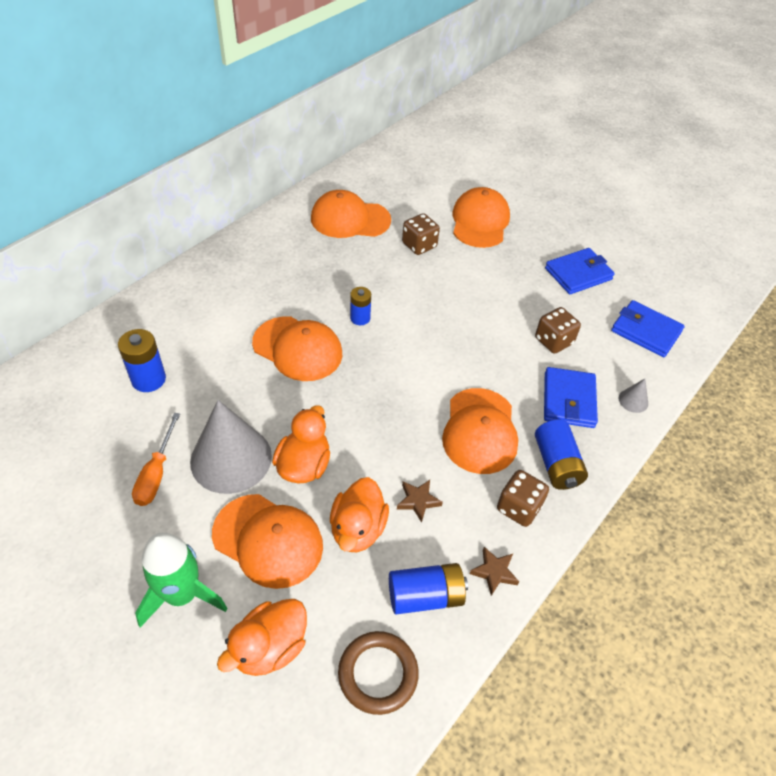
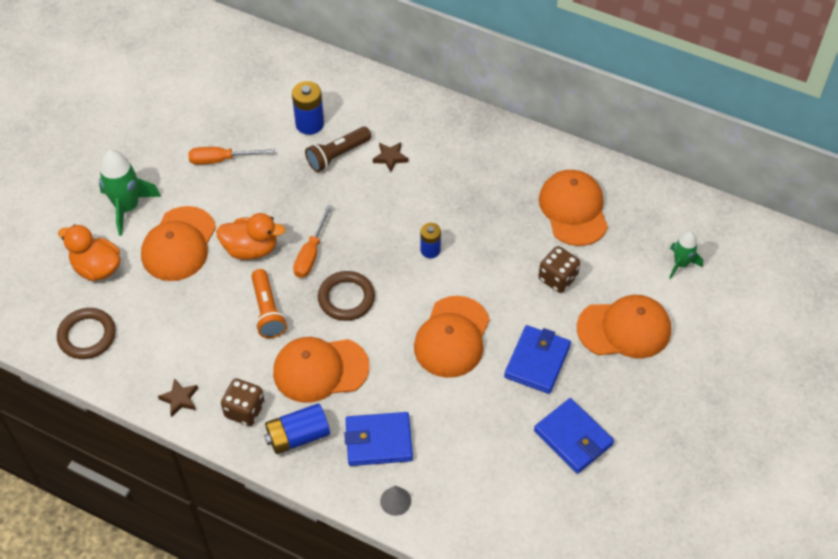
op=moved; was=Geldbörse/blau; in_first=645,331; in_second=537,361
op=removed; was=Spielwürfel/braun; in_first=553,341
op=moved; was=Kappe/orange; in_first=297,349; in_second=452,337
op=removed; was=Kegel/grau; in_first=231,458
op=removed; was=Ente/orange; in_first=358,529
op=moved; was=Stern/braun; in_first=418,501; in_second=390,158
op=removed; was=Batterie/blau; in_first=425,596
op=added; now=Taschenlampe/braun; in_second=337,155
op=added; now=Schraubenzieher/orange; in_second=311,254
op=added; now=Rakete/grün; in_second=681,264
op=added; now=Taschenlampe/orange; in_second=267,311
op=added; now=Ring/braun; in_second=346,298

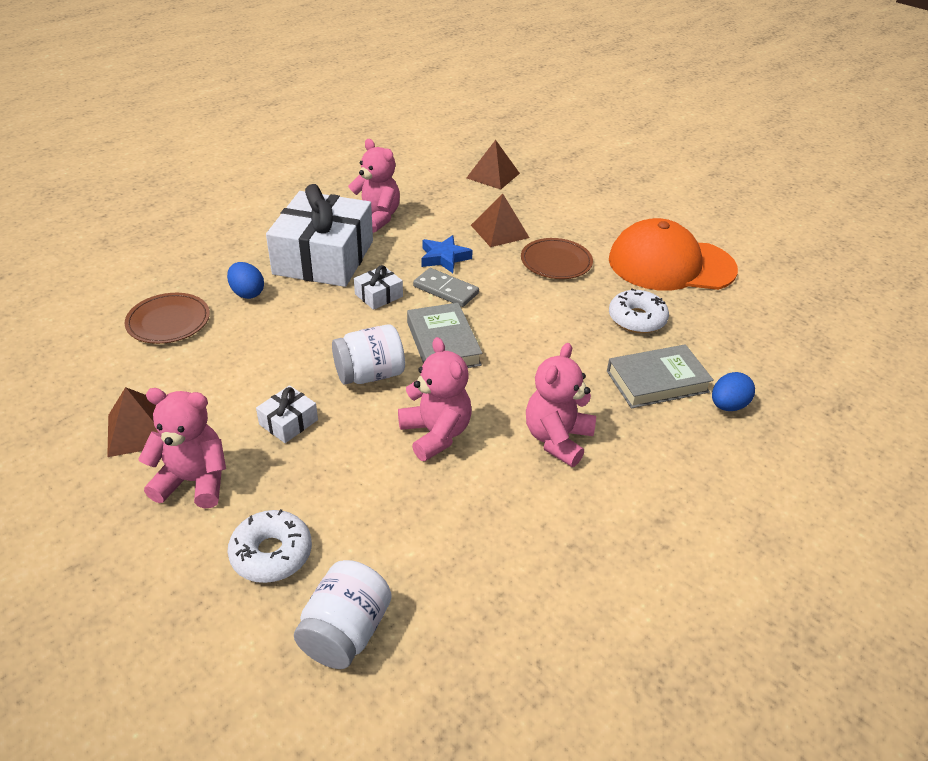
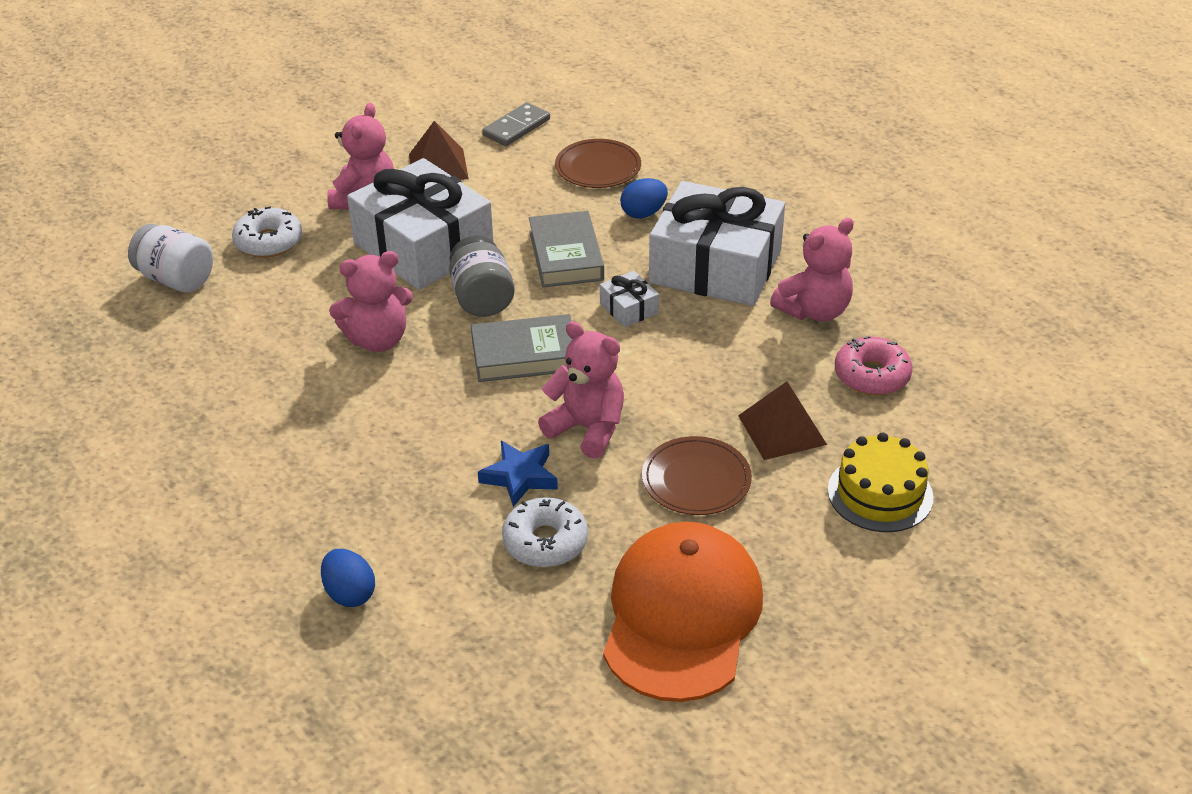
op=removed; was=Pyramide/braun; in_first=493,175
op=moved; was=Stern/blau; in_first=444,258; in_second=520,476
op=moved; was=Dominostein/grau; in_first=445,290; in_second=516,127
op=recoloured; was=Einmachglas/weiß; now=Einmachglas/grau; in_first=370,374; in_second=482,298
op=moved; was=Teddybär/rosa; in_first=557,439; in_second=587,428
op=moved; was=Buch/grau; in_first=657,381; in_second=566,255
op=resized; was=Geschenk/weiß; in_first=288,422; in_second=423,246; ratio=2.46
op=added; now=Donut/rosa; in_second=871,375
op=added; now=Kuchen/gelb; in_second=880,493

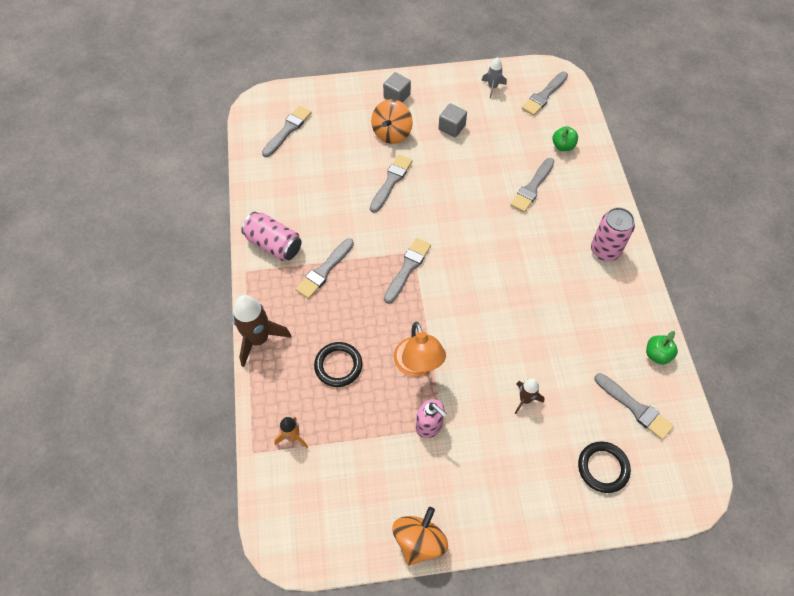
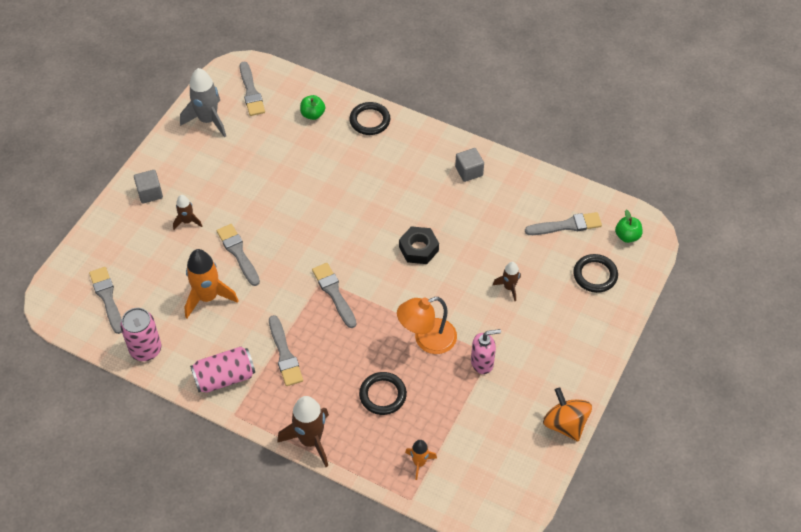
op=resized; was=Rakete/grau; in_first=492,87; in_second=208,120; ratio=1.82
op=replaced; was=Kreisel/orange; now=Rakete/braun; in_first=392,133; in_second=187,221
op=moved; was=Kubus/grau; in_first=451,127; in_second=469,171
op=removed; was=Pinsel/grau; in_first=532,187
op=moved; was=Dose/rosa; in_first=605,250; in_second=145,349
op=turned; was=Lampe/orange; in_first=418,366; in_second=427,340; clockwise=135
op=moved; was=Apfel/grün; in_first=657,354; in_second=627,236
op=added; now=Ring/schwarz; in_second=370,120
op=added; now=Sechskantmutter/schwarz; in_second=418,249
op=added; now=Rakete/orange; in_second=208,297

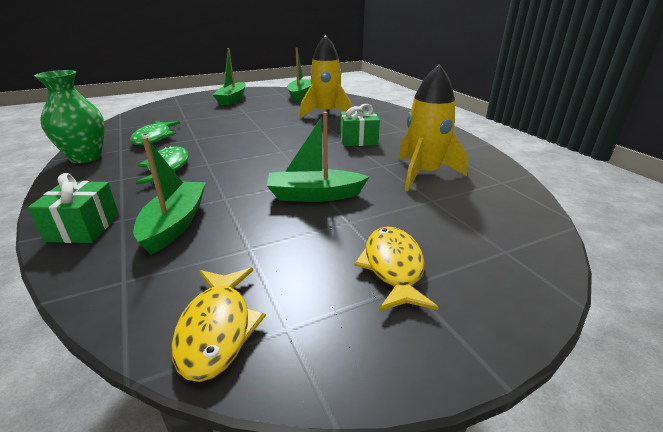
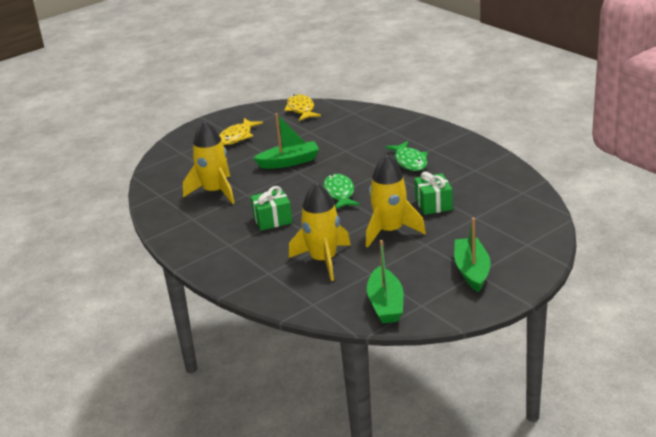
op=removed; was=Vase/grün; in_first=86,157
op=moved; was=Fisch/grün; in_first=154,138; in_second=339,193
op=removed; was=Boot/grün; in_first=175,224
op=moved; was=Geschenk/grün; in_first=84,227; in_second=433,204
op=turned; was=Fisch/gelb; in_first=393,267; in_second=237,137; clockwise=45
op=added; now=Rakete/gelb; in_second=390,231

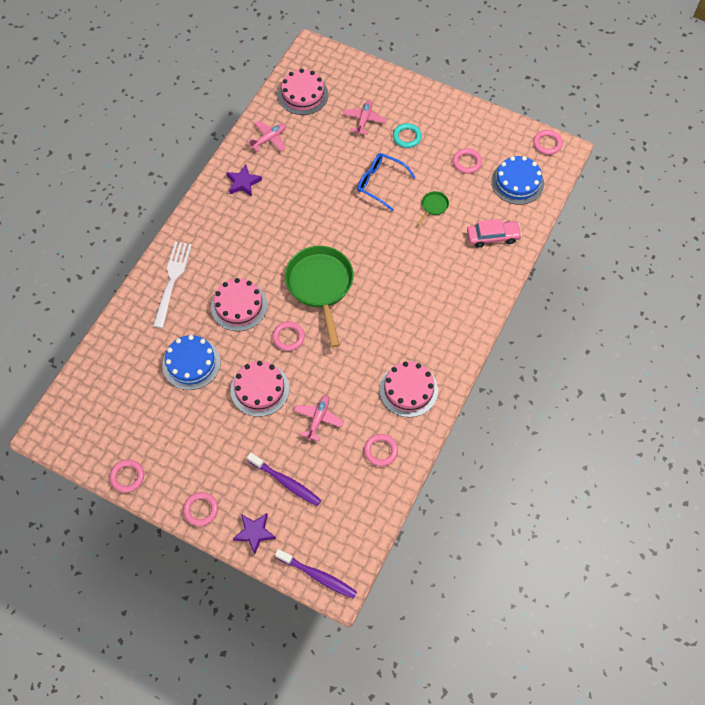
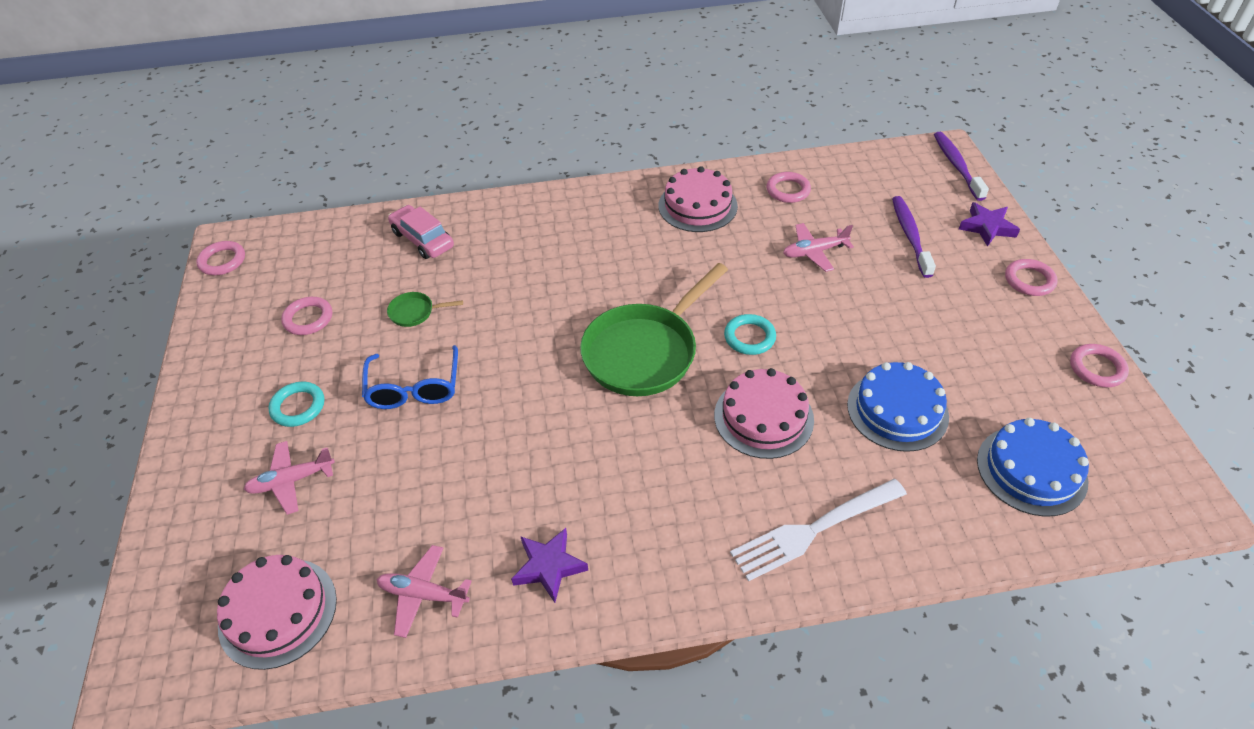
op=moved; was=Kuchen/blau; in_first=517,182; in_second=1031,470
op=recoloured; was=Ring/rosa; now=Ring/türkis; in_first=288,337; in_second=749,337
op=removed; was=Kuchen/rosa; in_first=260,389

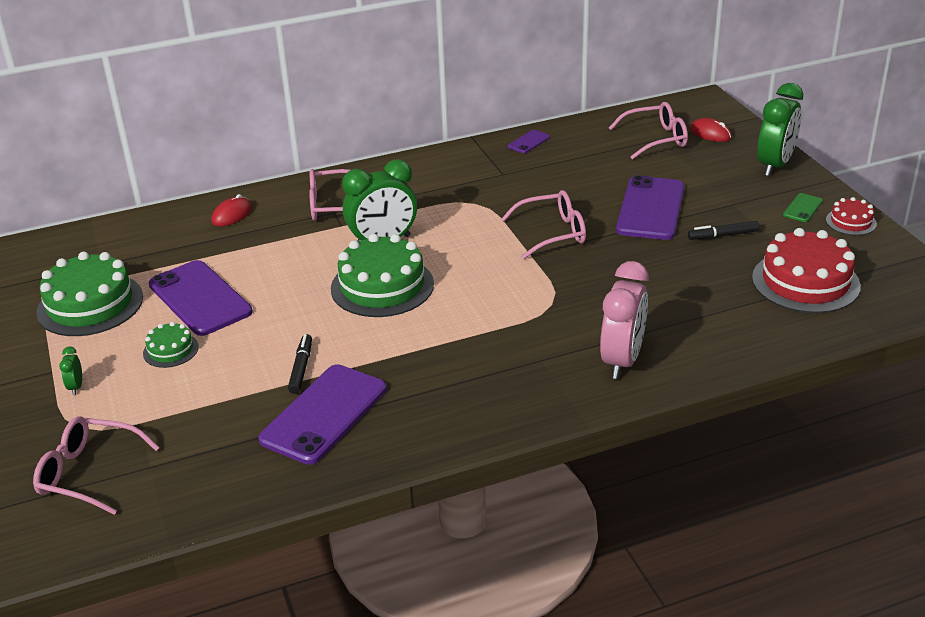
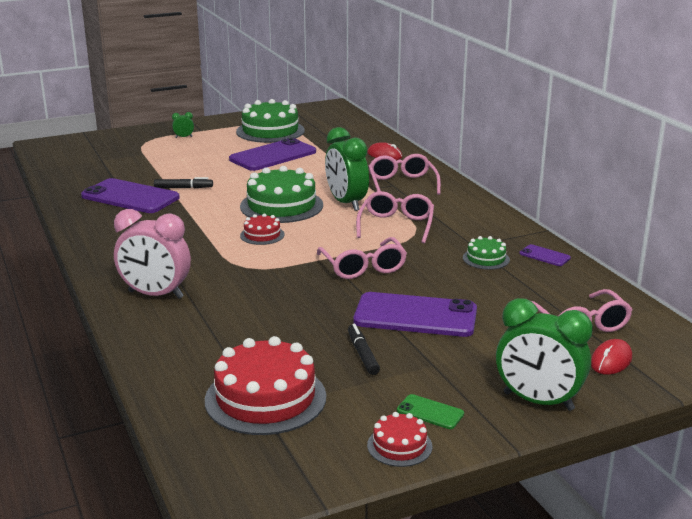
op=moved; was=Kuchen/grün; in_first=171,350; in_second=486,259
op=moved; was=Brille/rosa; in_first=89,473; in_second=396,225
op=added; now=Kuchen/rot; in_second=262,235

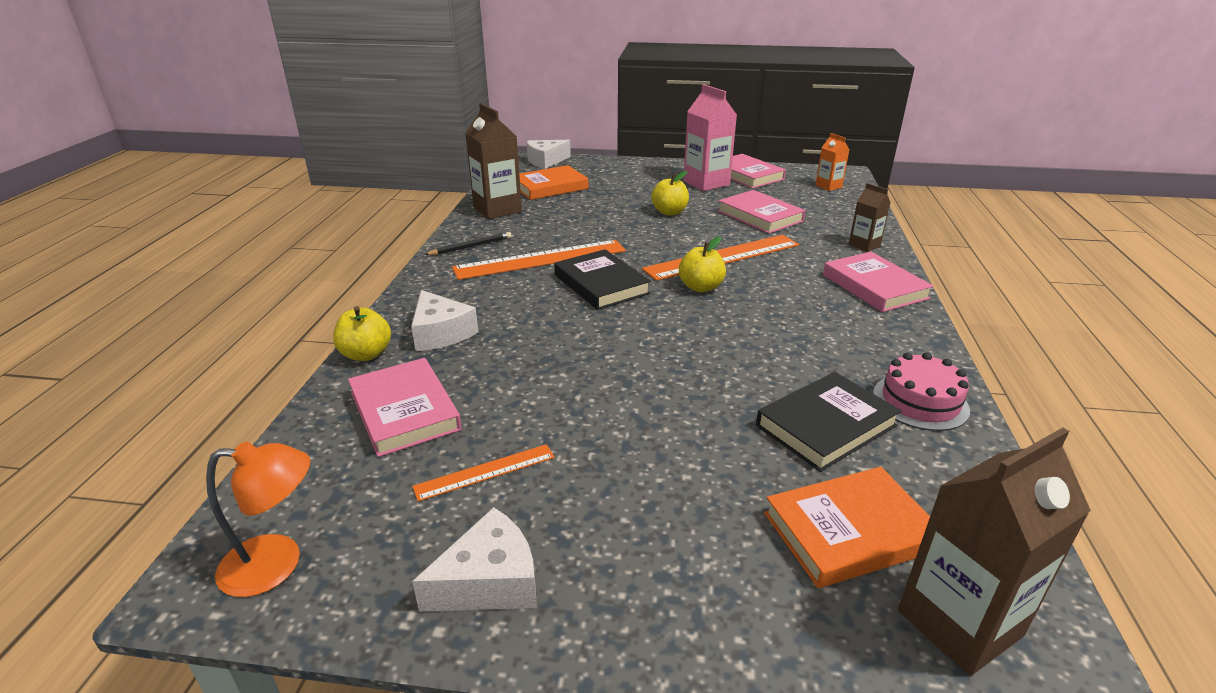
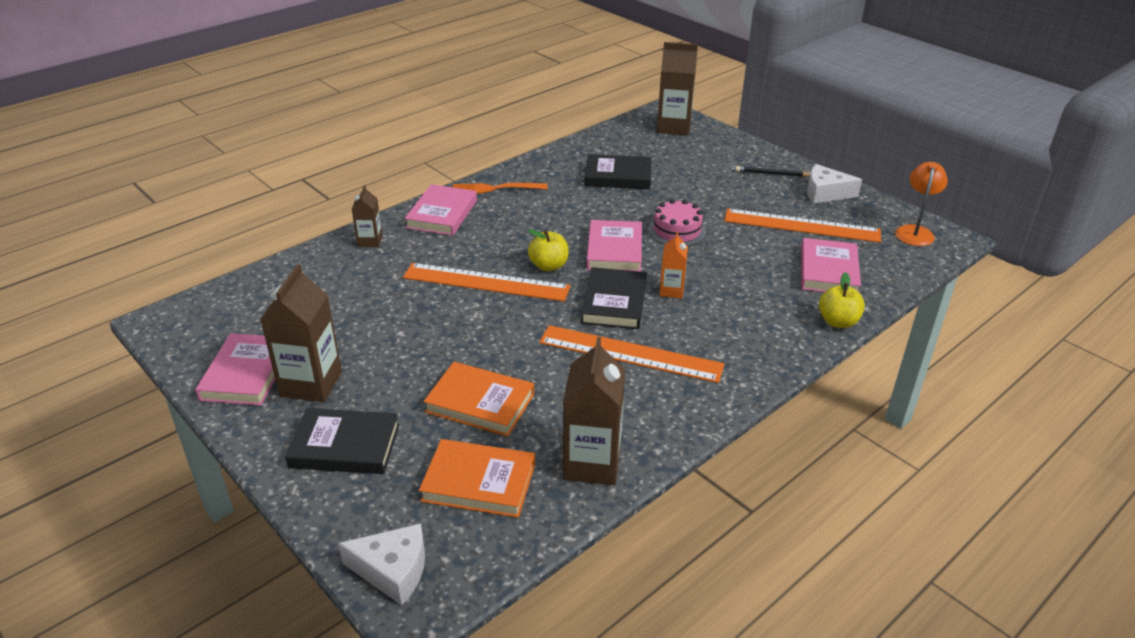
op=recoloured; was=Getränkekarton/rosa; now=Getränkekarton/braun; in_first=706,183; in_second=311,384
op=moved; was=Getränkekarton/orange; in_first=828,186; in_second=671,290
op=removed; was=Apfel/gelb; in_first=669,212
op=moved; was=Buch/rosa; in_first=760,216; in_second=614,250
op=moved; was=Bleistift/schwarz; in_first=471,247; in_second=772,174
op=removed; was=Käse/weiß; in_first=440,333
op=moved; was=Kuchen/rosa; in_first=920,401; in_second=677,230
op=turned; was=Lampe/orange; in_first=277,564; in_second=915,231; clockwise=75
op=resized; was=Lineal/orange; in_first=485,472; in_second=801,226; ratio=1.94
op=moved; was=Buch/orange; in_first=849,531; in_second=480,403
op=added; now=Gabel/orange; in_second=495,188
op=added; now=Buch/schwarz; in_second=345,446

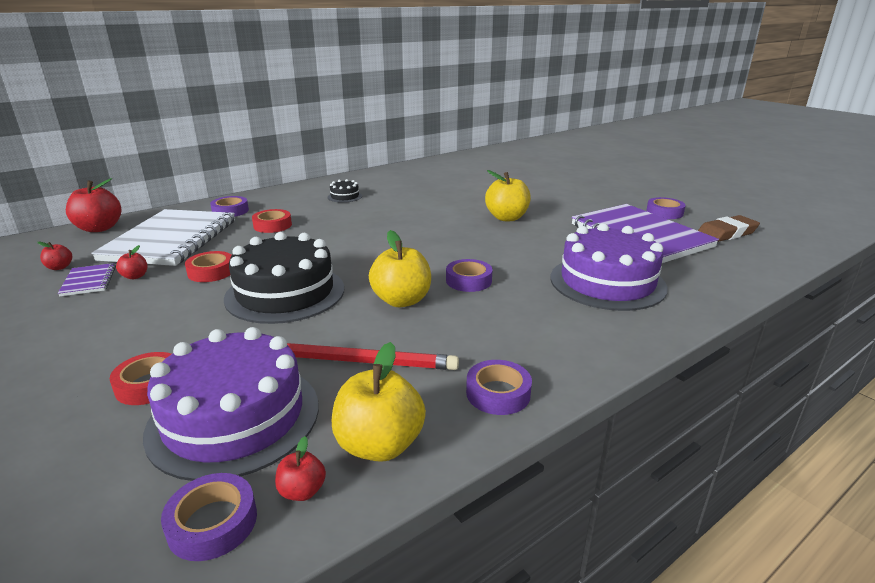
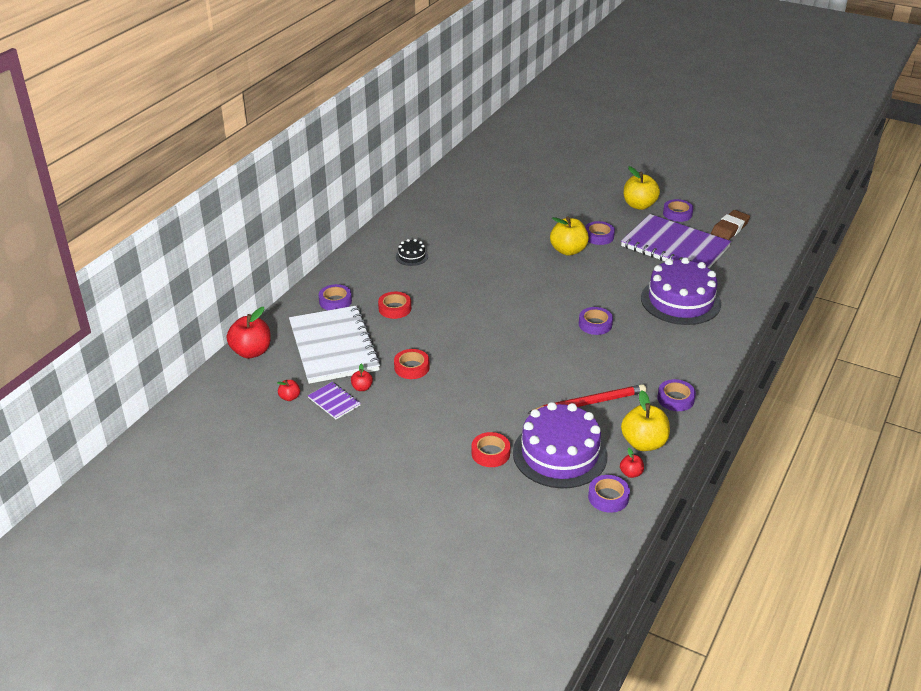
op=moved; was=Apfel/gelb; in_first=401,300; in_second=639,205
op=removed; was=Kuchen/schwarz; in_first=285,293
op=added; now=Klebeband/lila; in_second=599,236

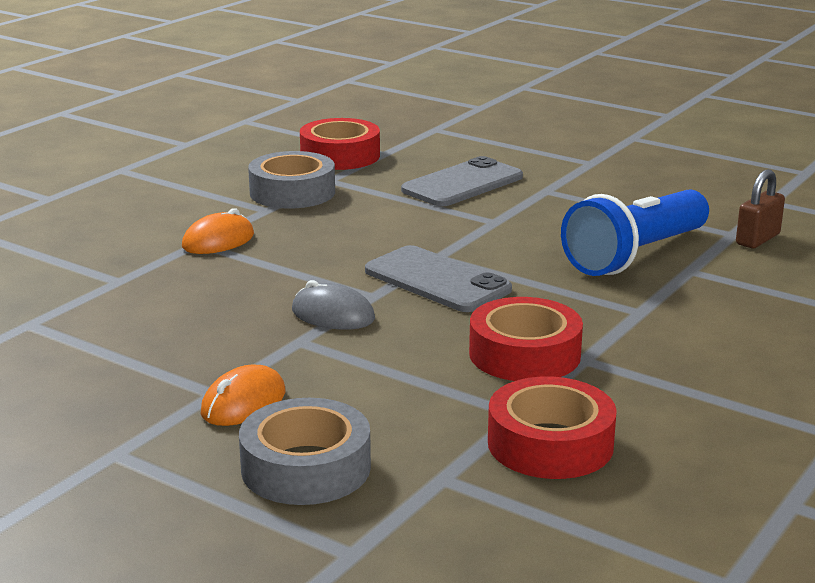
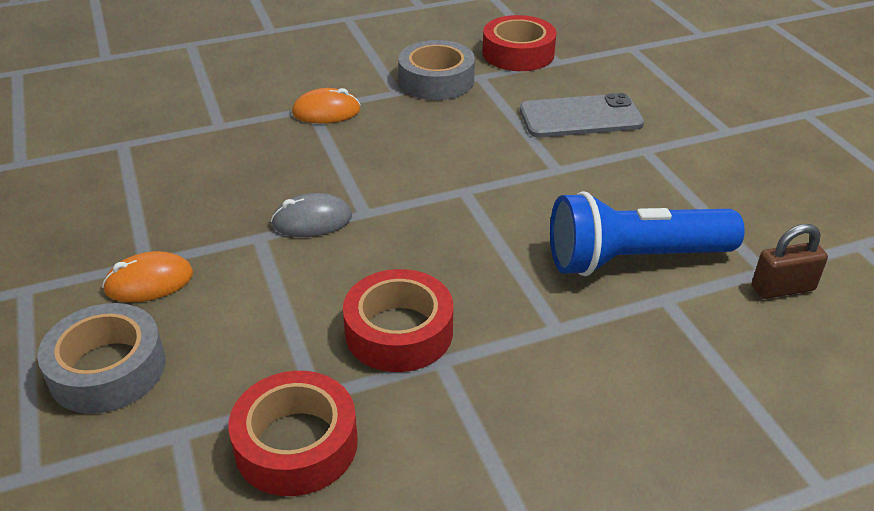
op=removed; was=Handy/grau; in_first=437,280
op=turned; was=Computermaus/grau; in_first=333,315; in_second=312,220; clockwise=-75

